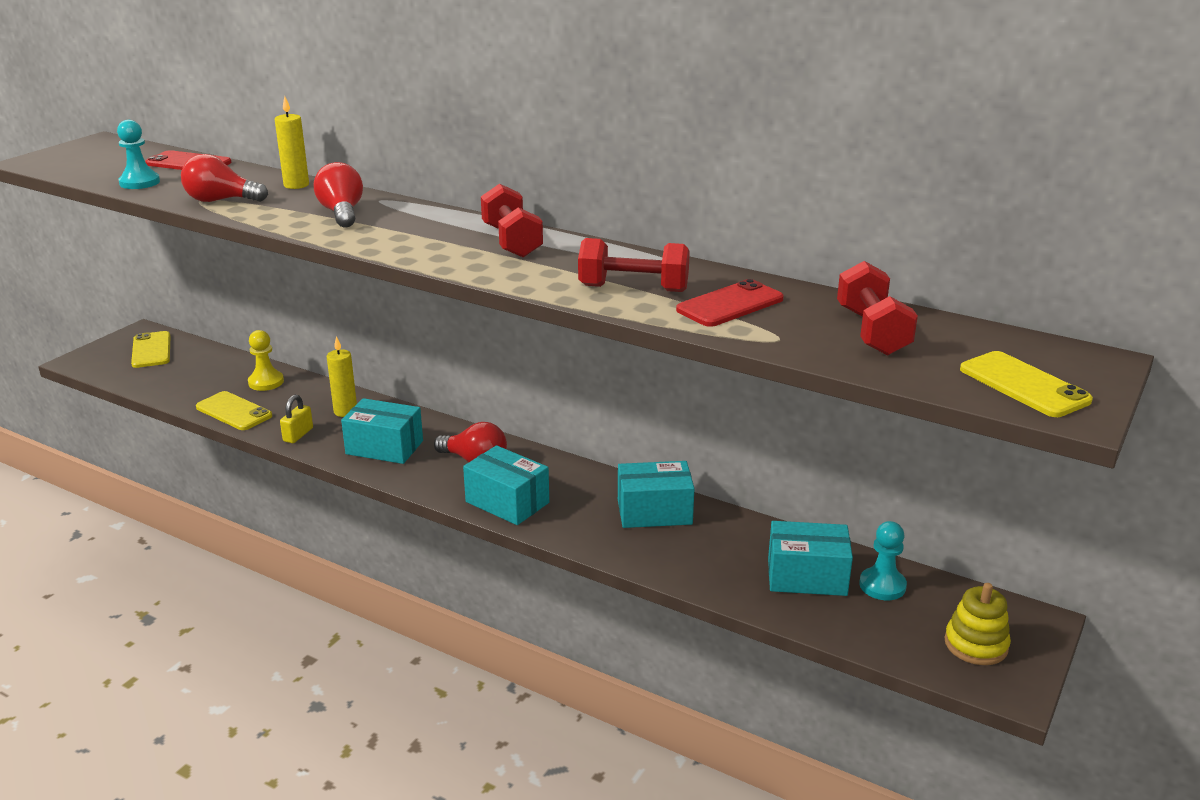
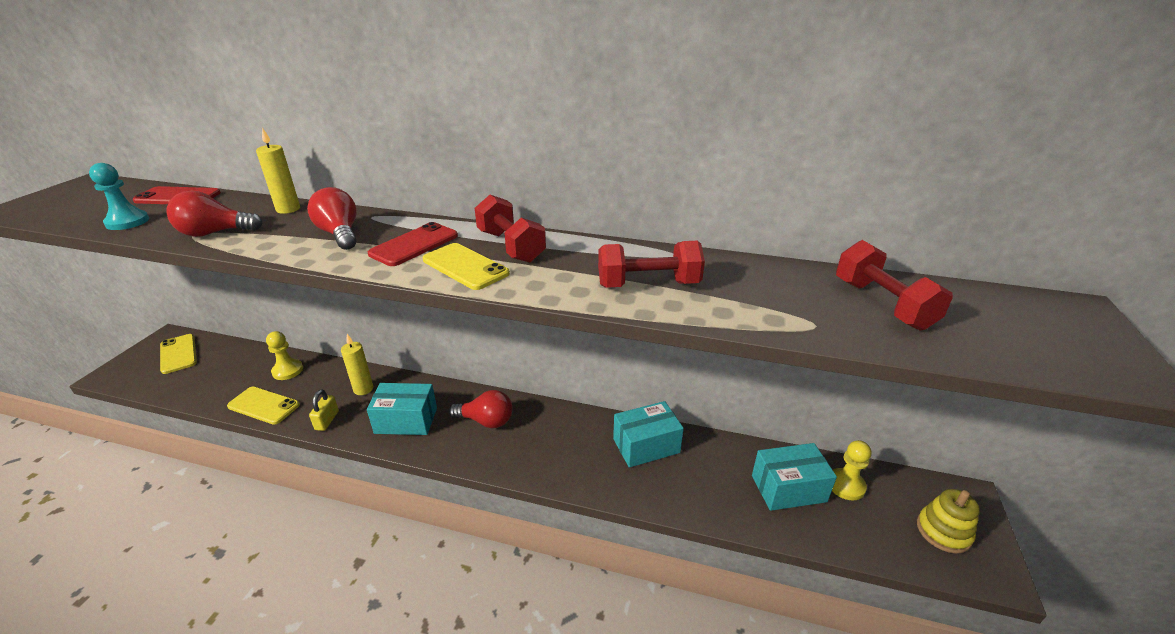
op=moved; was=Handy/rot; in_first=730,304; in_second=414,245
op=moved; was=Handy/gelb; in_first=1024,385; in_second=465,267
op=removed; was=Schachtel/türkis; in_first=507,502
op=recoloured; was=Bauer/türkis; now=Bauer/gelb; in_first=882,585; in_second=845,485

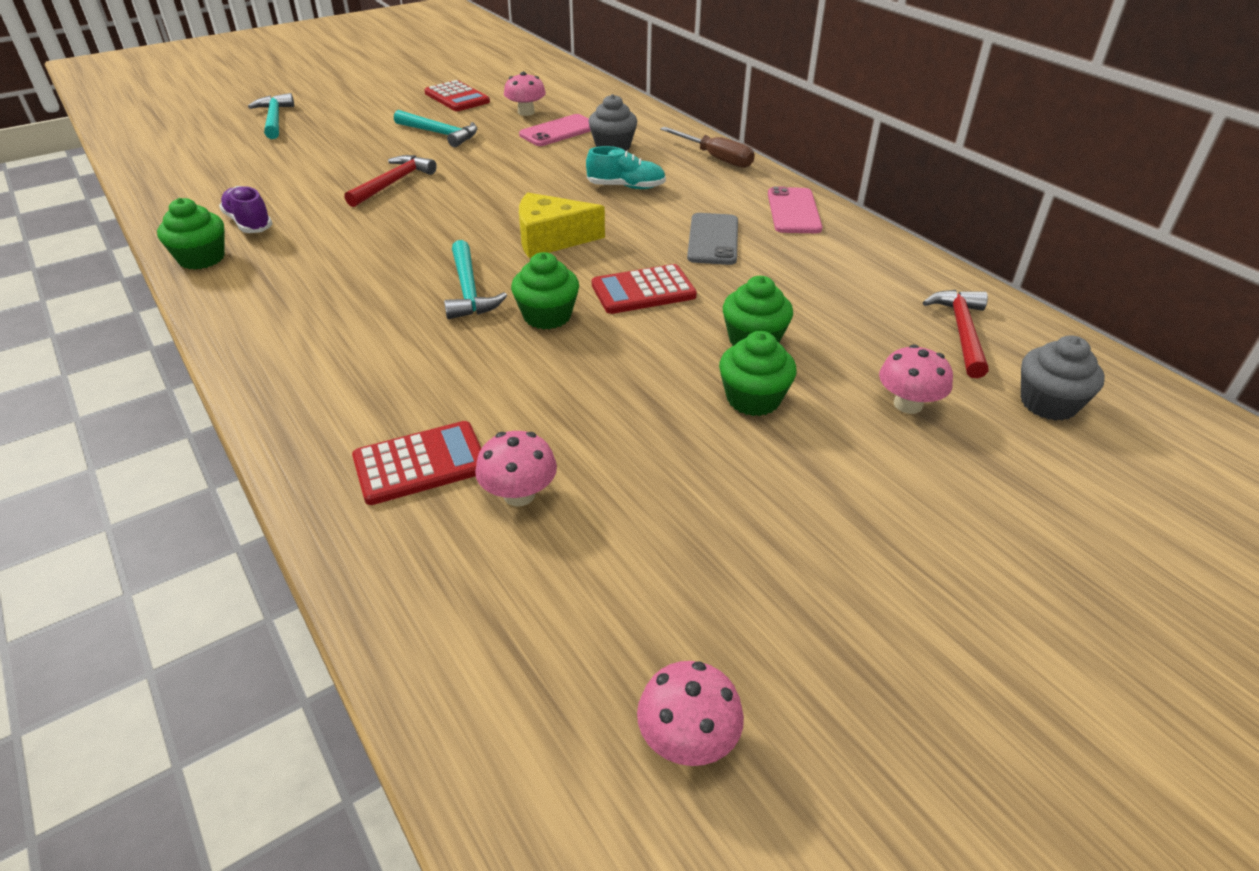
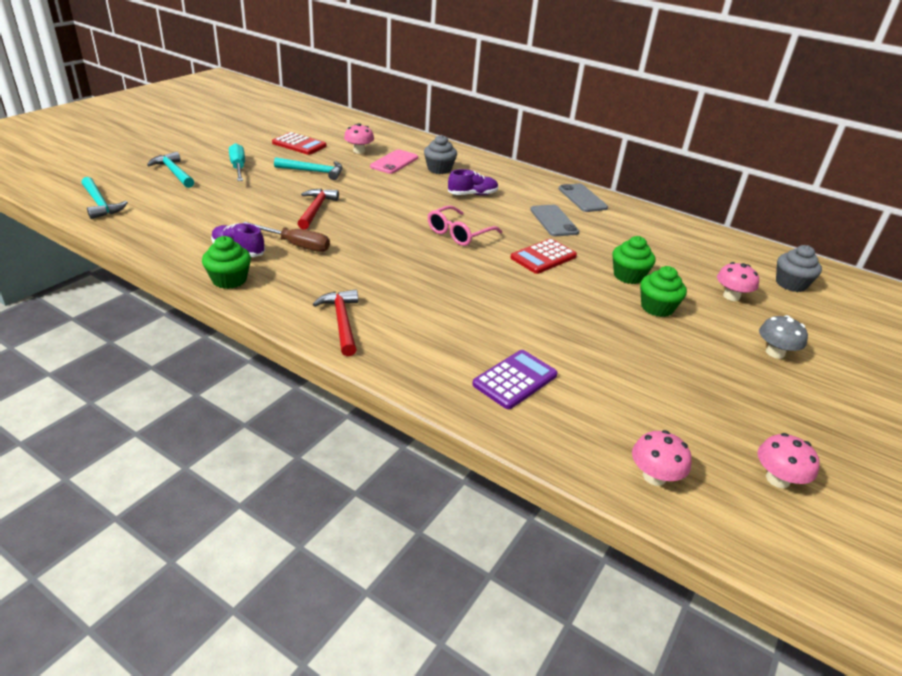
op=moved; was=Schraubenzieher/braun; in_first=715,158; in_second=296,245
op=recoloured; was=Schuh/türkis; now=Schuh/lila; in_first=626,187; in_second=472,194
op=recoloured; was=Handy/rosa; now=Handy/grau; in_first=793,211; in_second=582,198
op=replaced; was=Käse/gelb; now=Brille/rosa; in_first=551,239; in_second=459,234
op=moved; was=Hammer/türkis; in_first=469,290; in_second=100,204
op=removed; was=Muffin/grün; in_first=547,316
op=moved; was=Hammer/rot; in_first=961,332; in_second=341,322
op=recoloured; was=Taschenrechner/rot; now=Taschenrechner/lila; in_first=420,464; in_second=515,380
op=moved; was=Pilz/rosa; in_first=519,494; in_second=654,476
op=added; now=Schraubenzieher/türkis; in_second=238,167
op=added; now=Pilz/grau; in_second=775,353

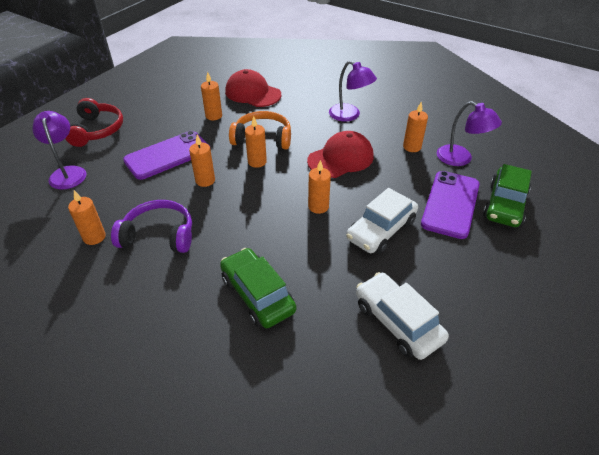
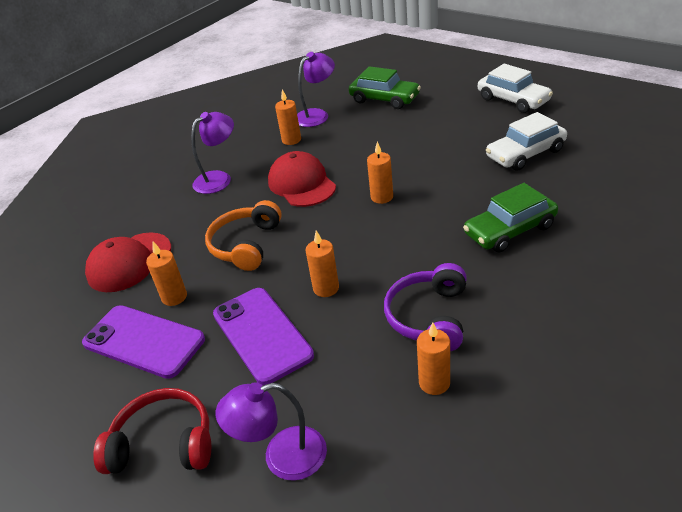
op=removed; was=Kerze/orange; in_first=257,162
op=moved; was=Handy/lila; in_first=450,204; in_second=144,341
op=moved; was=Auto/weiß; in_first=381,230; in_second=513,100

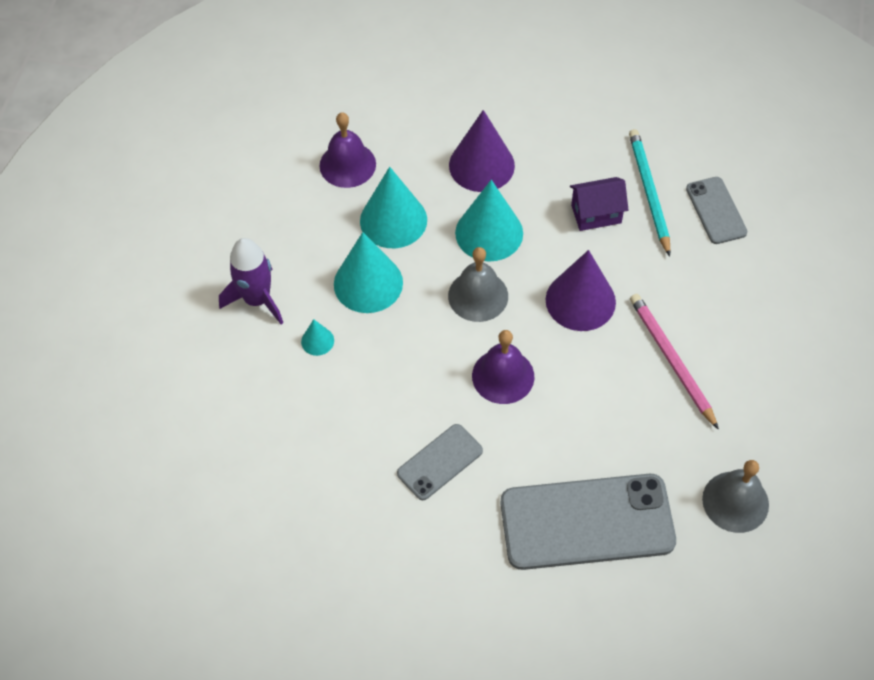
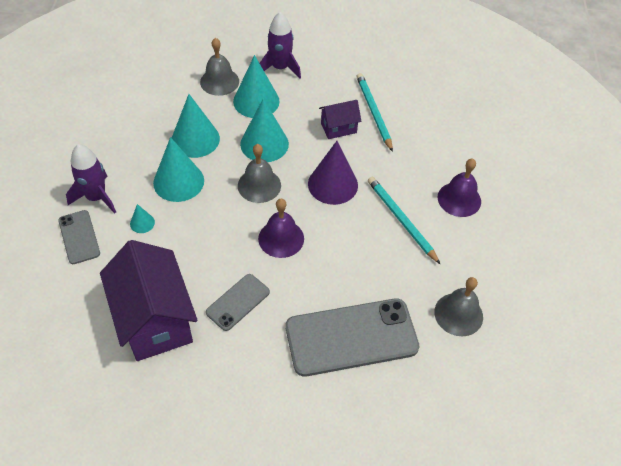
op=recoloured; was=Kegel/lila; now=Kegel/türkis; in_first=481,165; in_second=256,101
op=moved; was=Glocke/lila; in_first=347,164; in_second=459,199
op=moved; was=Handy/grau; in_first=716,210; in_second=79,237
op=recoloured; was=Bleistift/rosa; now=Bleistift/türkis; in_first=671,360; in_second=401,220
op=added; now=Rakete/lila; in_second=280,68
op=added; now=Glocke/grau; in_second=219,81
op=added; now=Haus/lila; in_second=155,320

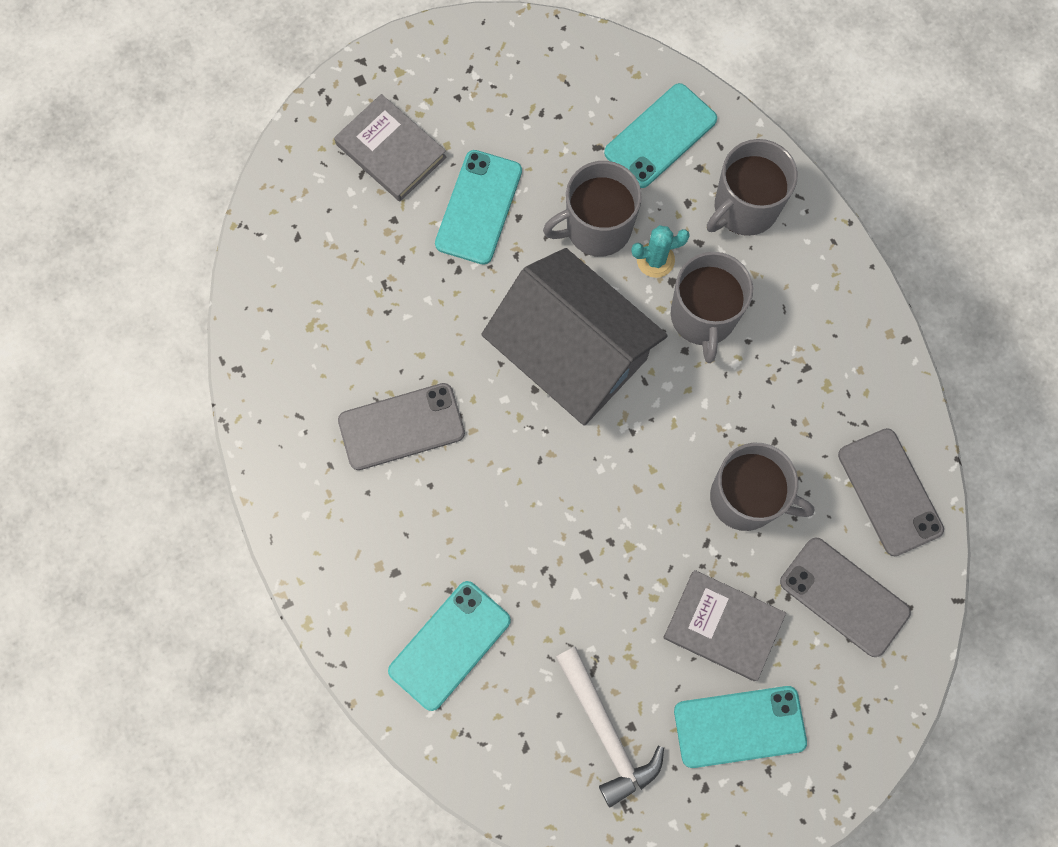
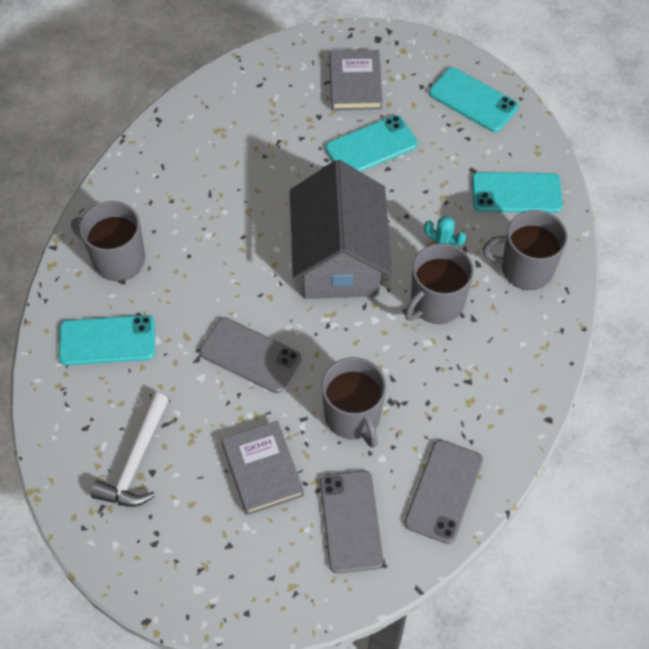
op=moved; was=Tasse/grau; in_first=597,228; in_second=117,259
op=moved; was=Handy/grau; in_first=401,426; in_second=250,355
op=moved; was=Handy/türkis; in_first=739,726; in_second=473,100

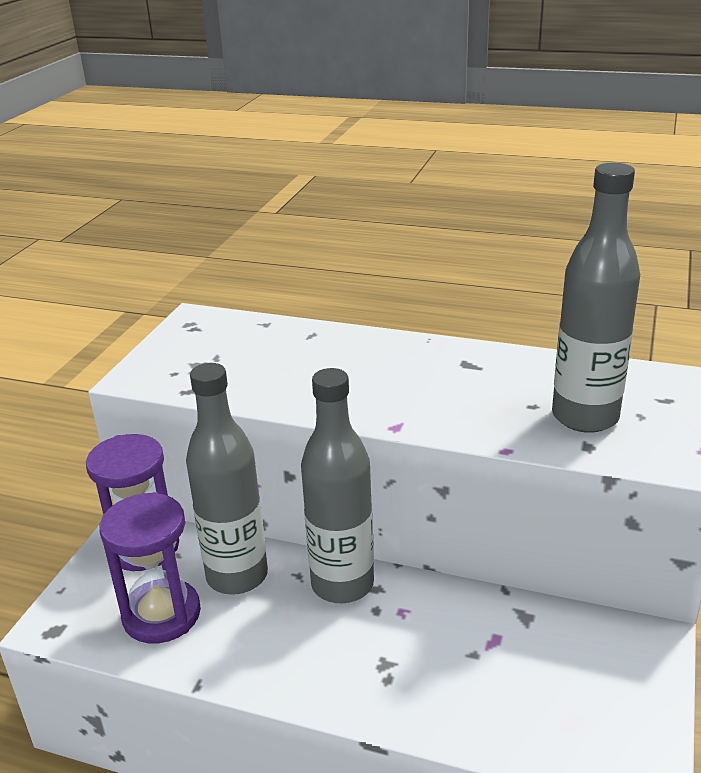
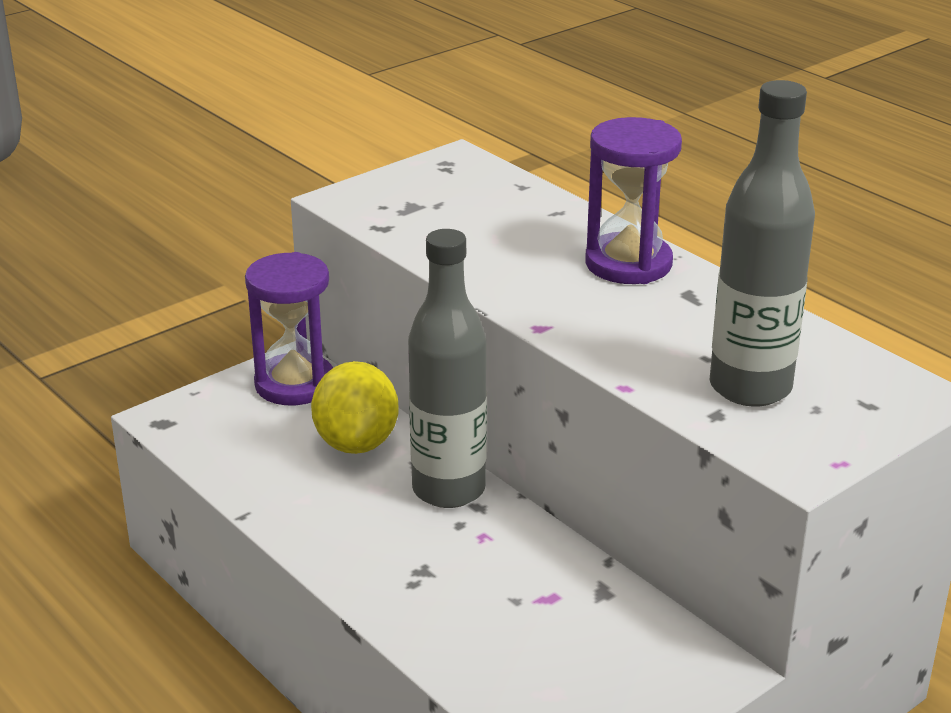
op=replaced; was=Flasche/grau; now=Zitrone/gelb; in_first=237,576; in_second=356,442
op=moved; was=Sanduhr/lila; in_first=161,614; in_second=628,264

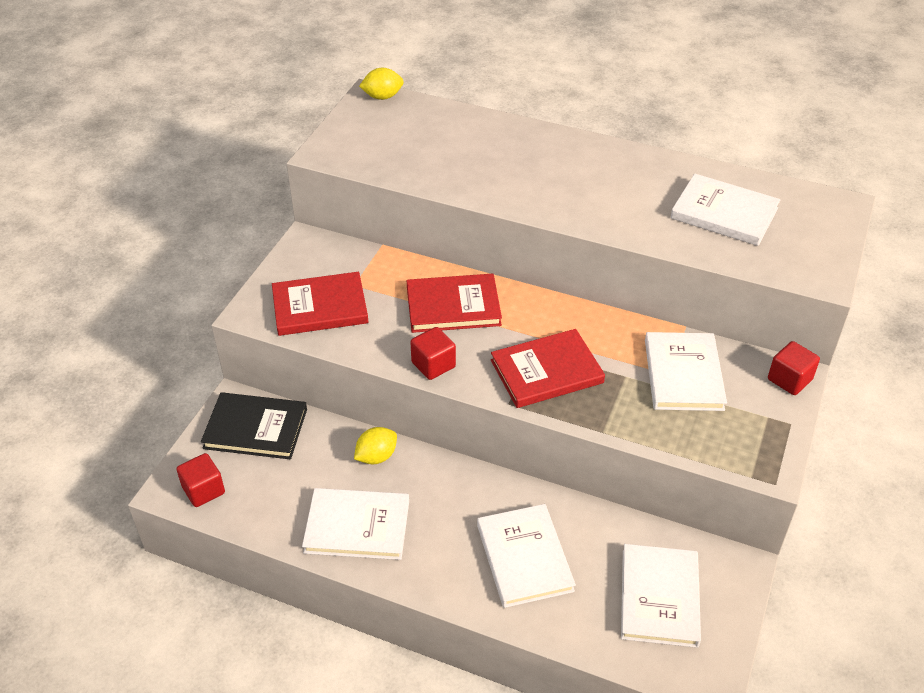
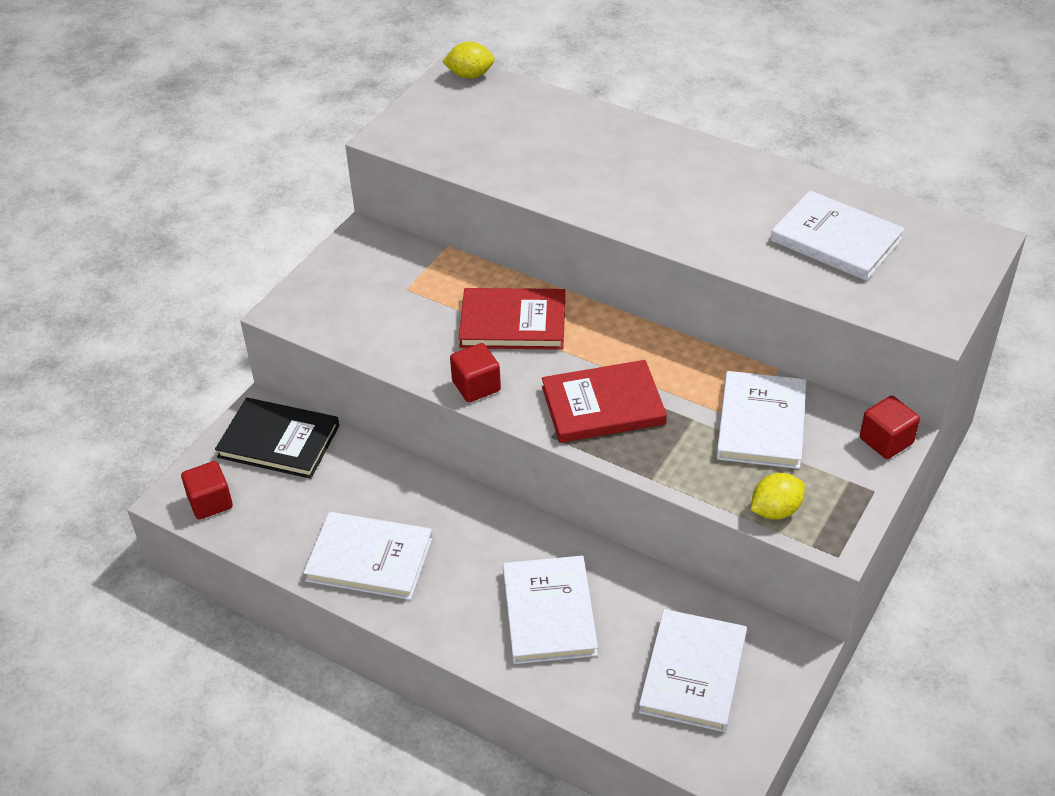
op=removed; was=Buch/rot; in_first=320,307
op=moved; was=Zitrone/gelb; in_first=376,456; in_second=775,510

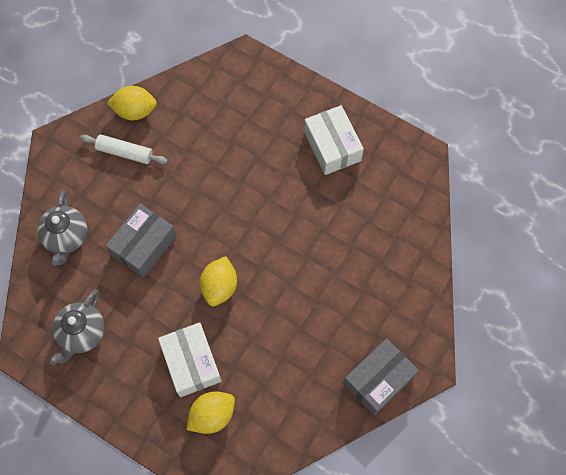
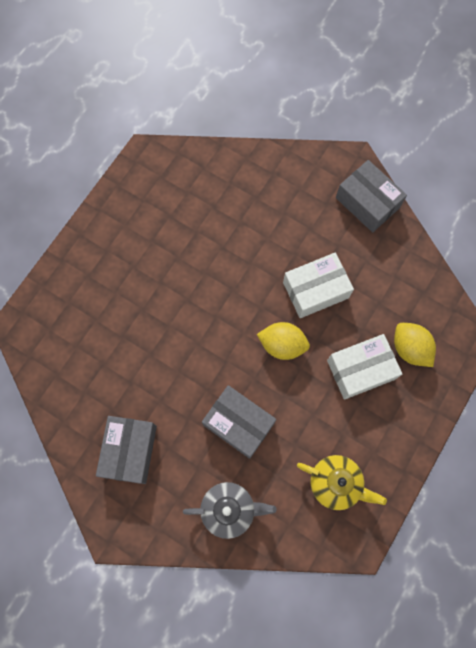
op=removed; was=Zitrone/gelb; in_first=135,111
op=moved; was=Schachtel/weiß; in_first=332,146; in_second=315,290
op=replaced; was=Nudelholz/weiß; now=Schachtel/grau; in_first=125,152; in_second=129,451
op=recoloured; was=Teekanne/grau; now=Teekanne/gelb; in_first=82,333; in_second=335,483

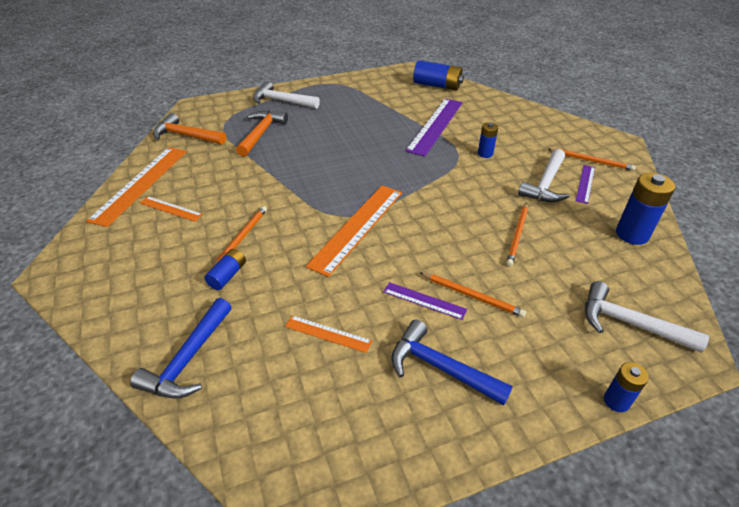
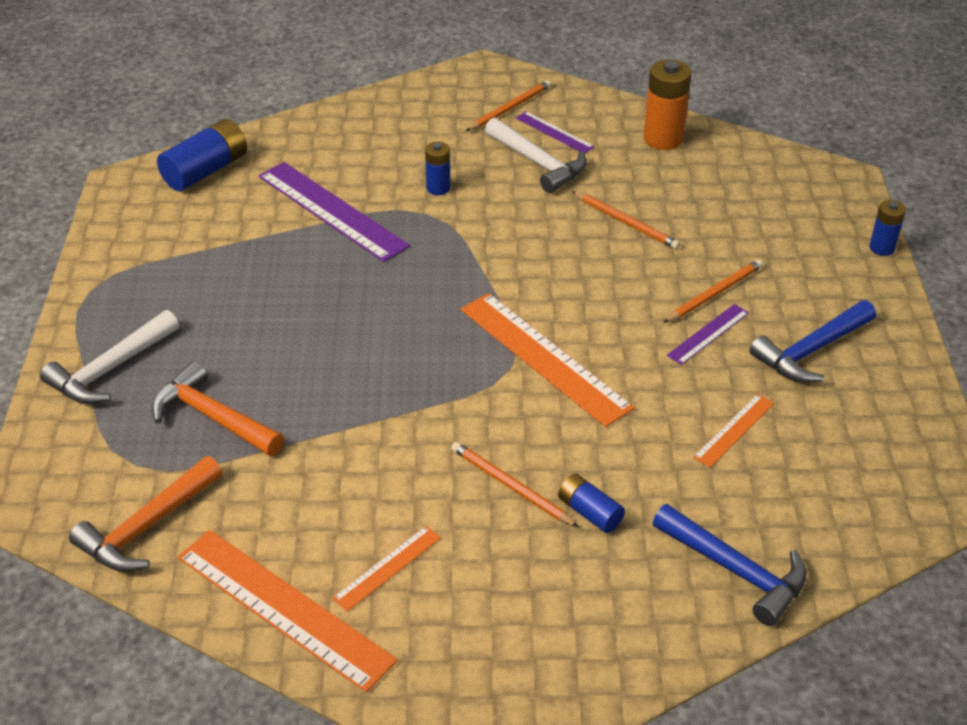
op=recoloured; was=Batterie/blau; now=Batterie/orange; in_first=632,234; in_second=663,139
op=removed; was=Hammer/weiß; in_first=629,323

